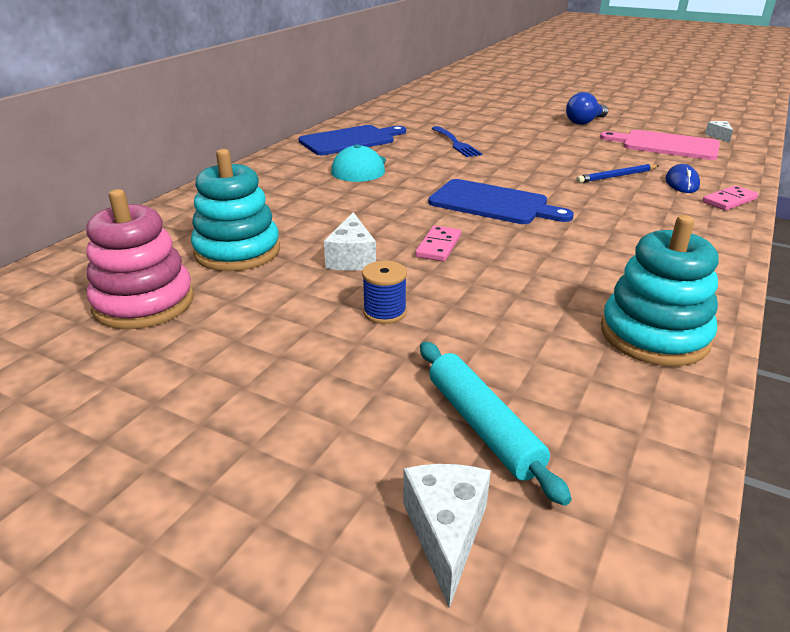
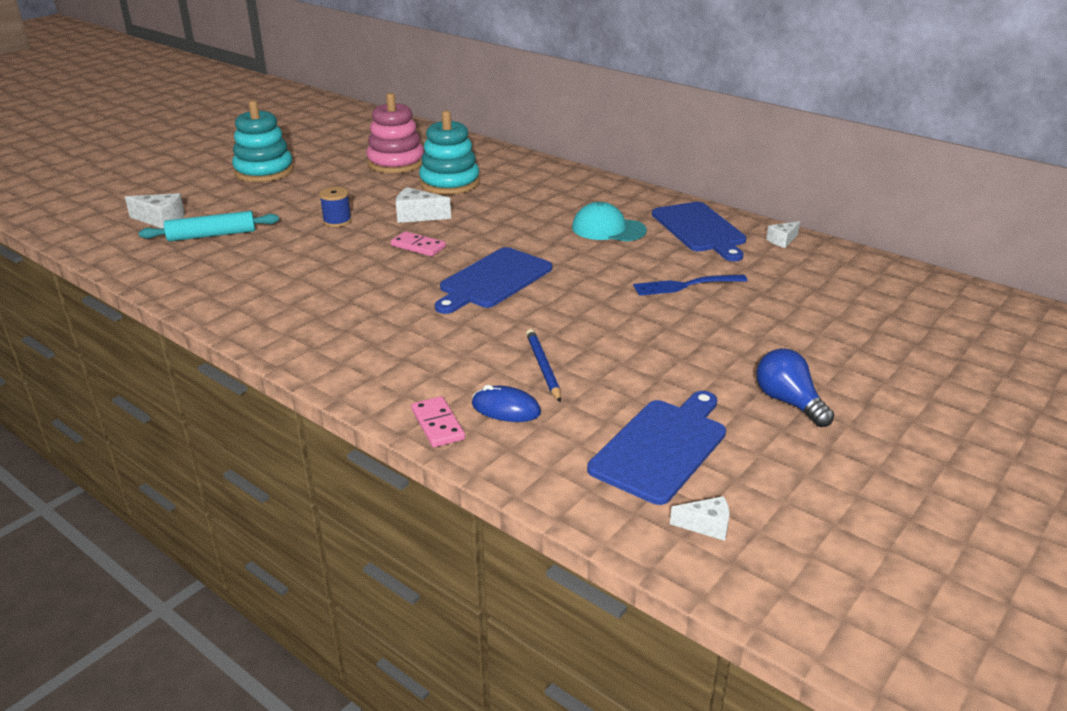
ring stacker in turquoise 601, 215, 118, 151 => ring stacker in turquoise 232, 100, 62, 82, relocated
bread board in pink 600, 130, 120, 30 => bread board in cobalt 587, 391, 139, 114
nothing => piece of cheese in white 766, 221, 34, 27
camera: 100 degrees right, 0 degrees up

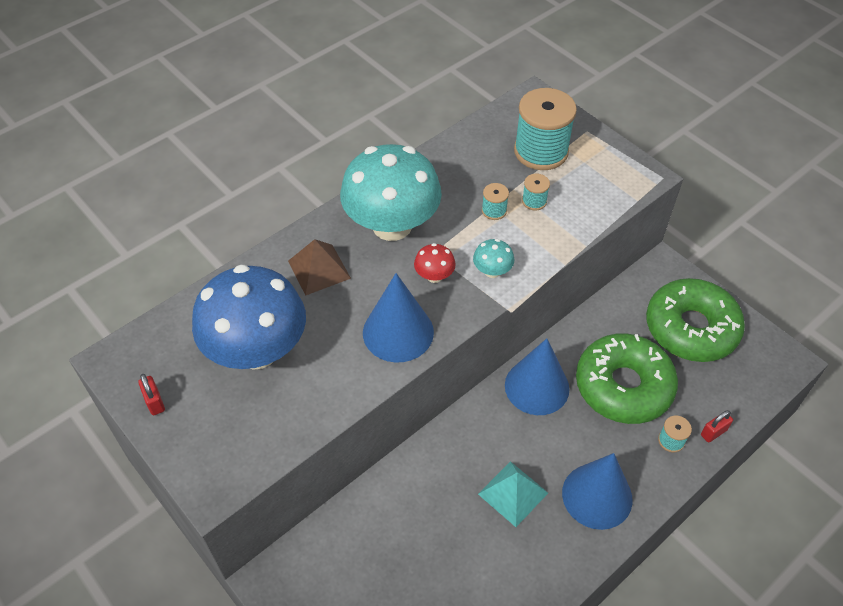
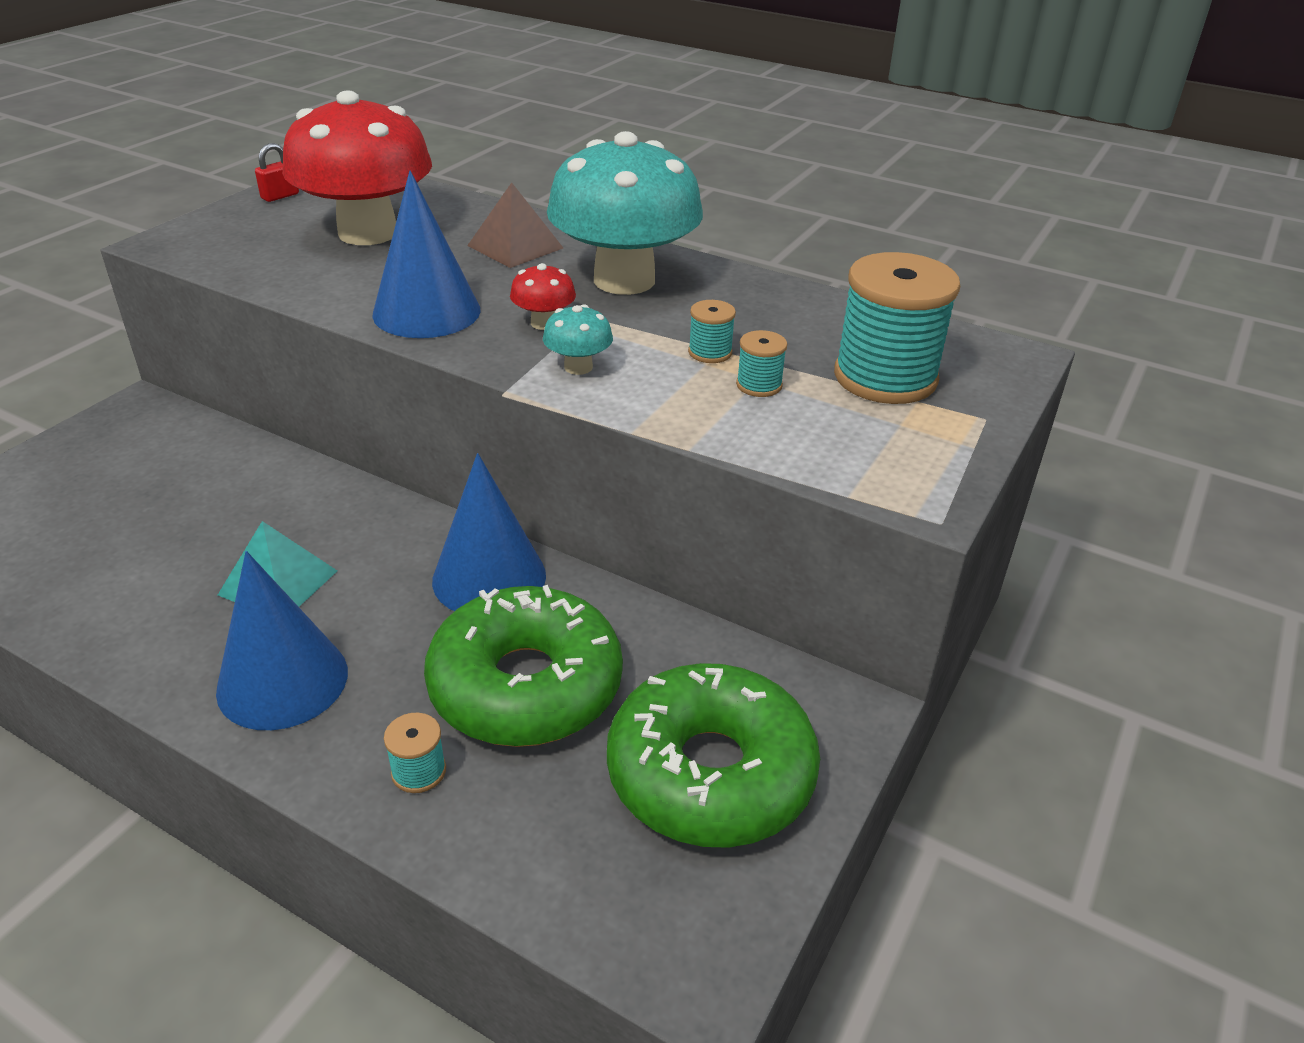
fungus in cobalt 192, 264, 114, 106 => fungus in crimson 282, 90, 150, 155
lock in crimson 701, 410, 32, 33 => nothing
camera: 70 degrees right, 15 degrees down

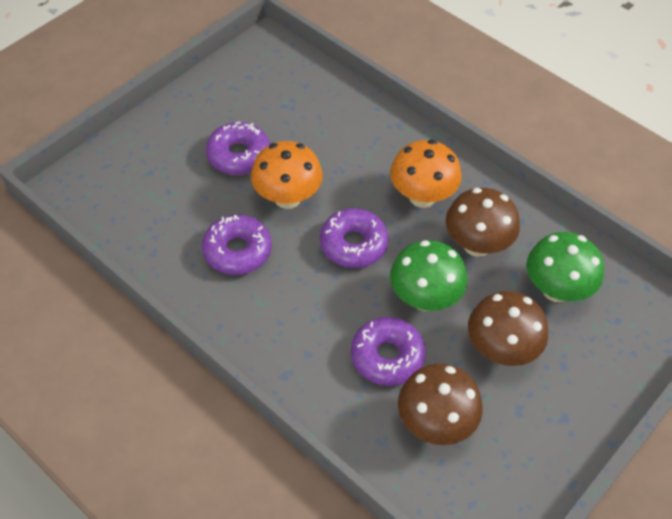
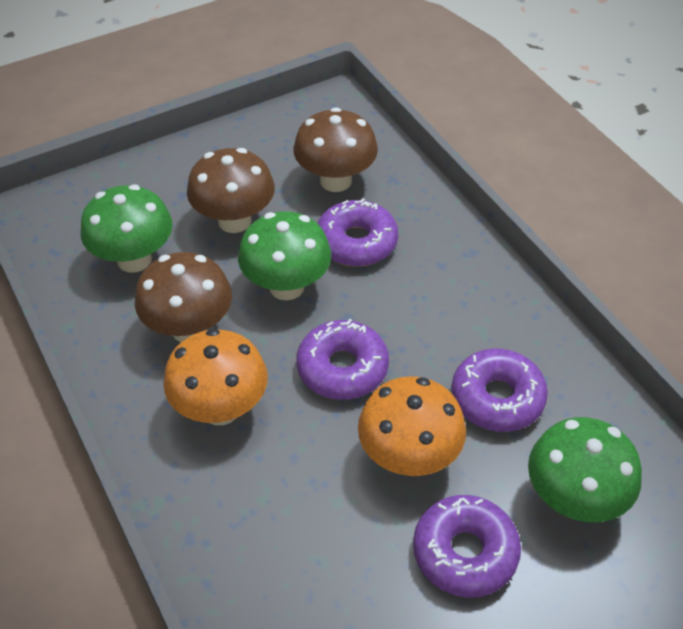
nothing => fungus in green 528, 417, 114, 105
camera: 160 degrees left, 5 degrees down

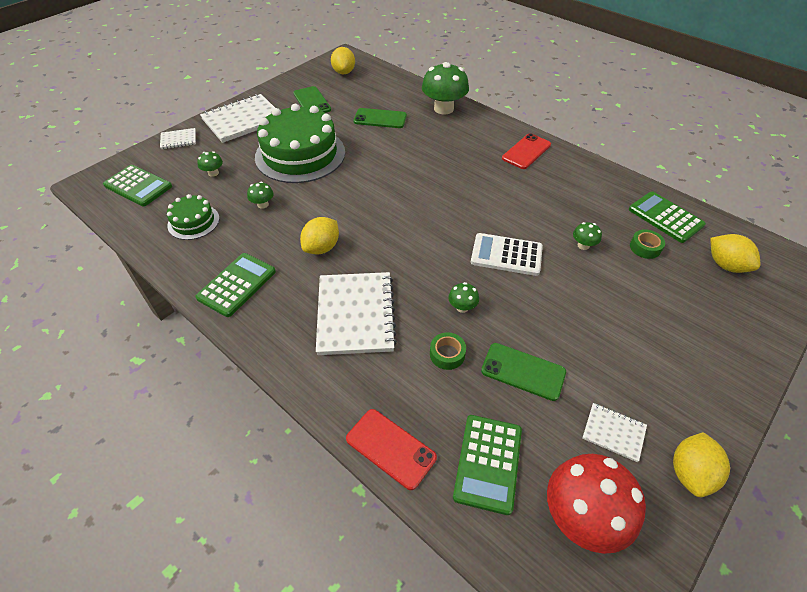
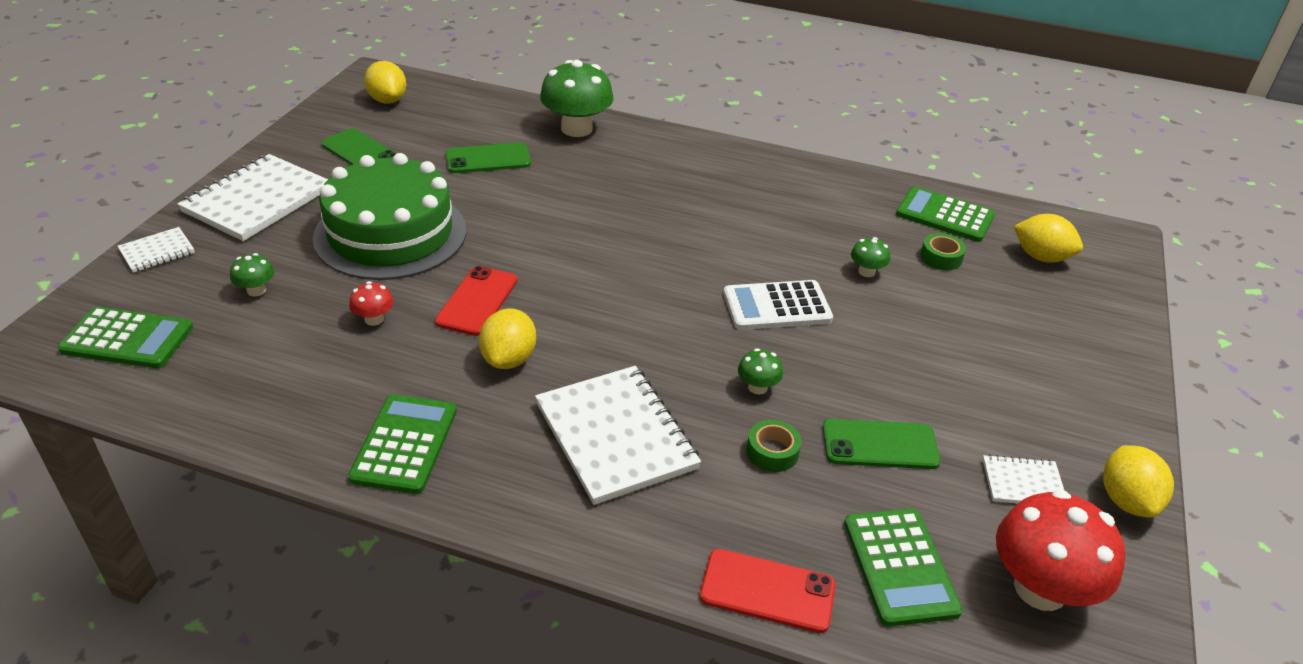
fungus in green 247, 182, 27, 27 => fungus in crimson 349, 281, 45, 45
mobile phone in crimson 502, 133, 49, 36 => mobile phone in crimson 435, 266, 82, 70, relocated
cake in green 167, 194, 52, 46 => nothing
camera: 25 degrees left, 10 degrees down

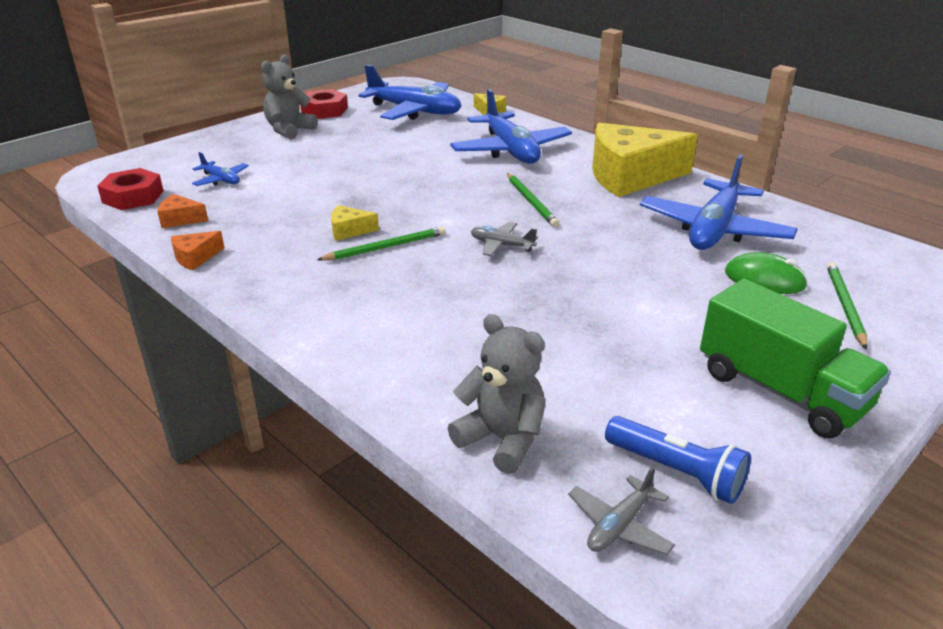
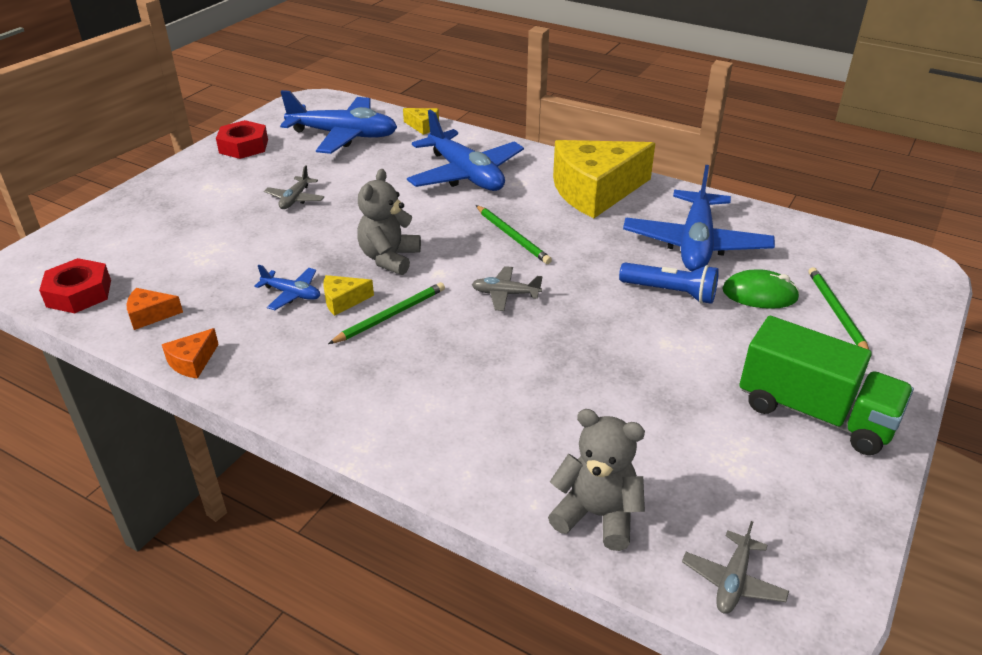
toy plane in cobalt 192, 152, 57, 34 => toy plane in cobalt 254, 265, 66, 45, relocated
nothing => toy plane in grey 264, 165, 60, 44
teddy in grey 261, 54, 57, 86 => teddy in grey 357, 169, 64, 106, relocated
flashlight in cobalt 605, 416, 146, 88 => flashlight in cobalt 619, 262, 100, 42, relocated
camera: 15 degrees left, 5 degrees up

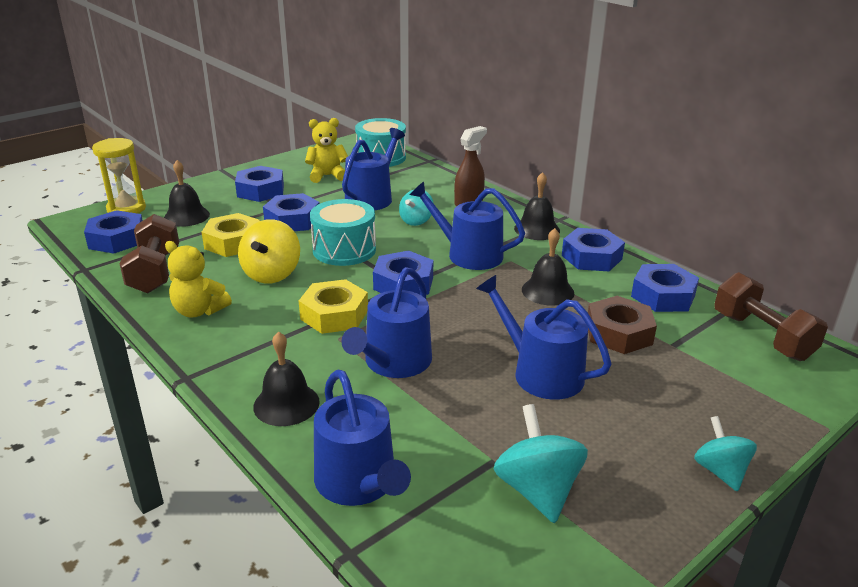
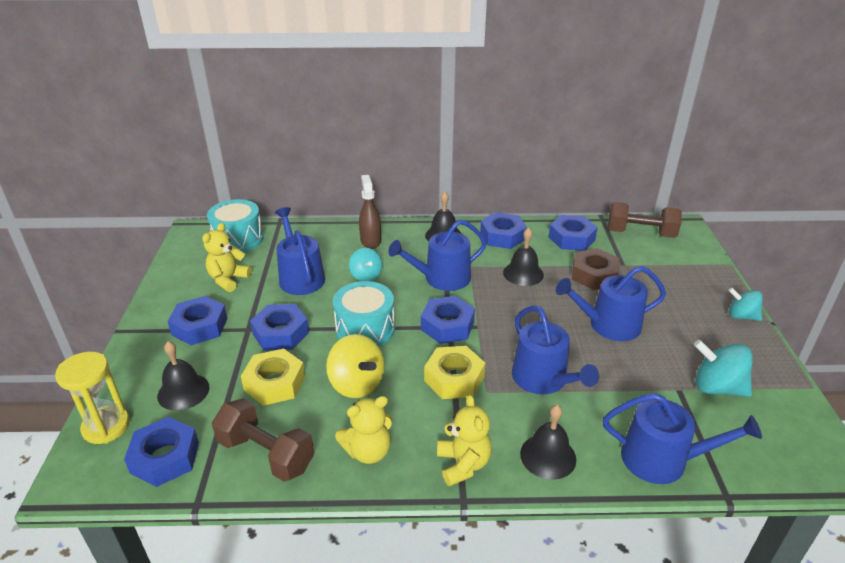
nothing => teddy in yellow 437, 395, 55, 91
camera: 50 degrees left, 5 degrees up

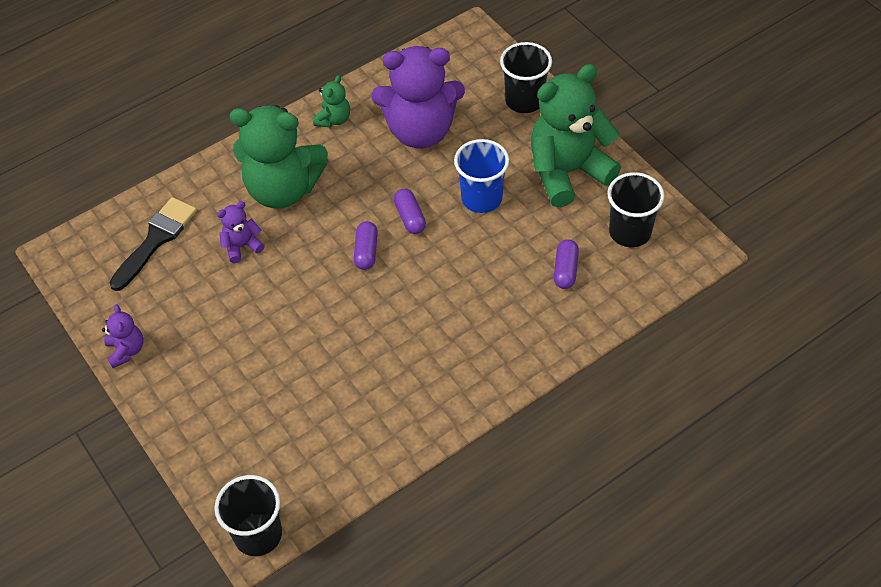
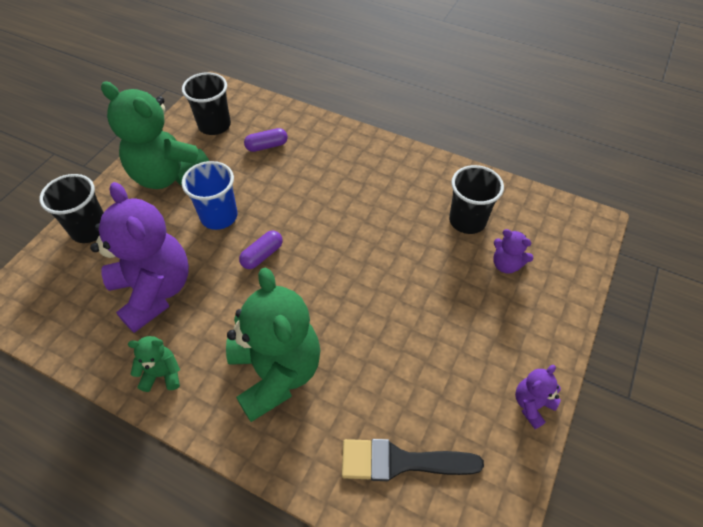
beaker in ebony 214, 475, 68, 81 => beaker in ebony 449, 165, 55, 69, relocated
teddy in violet 217, 201, 48, 62 => teddy in violet 493, 229, 40, 45, relocated
pill shape in violet 354, 221, 24, 49 => nothing
camera: 120 degrees left, 0 degrees up

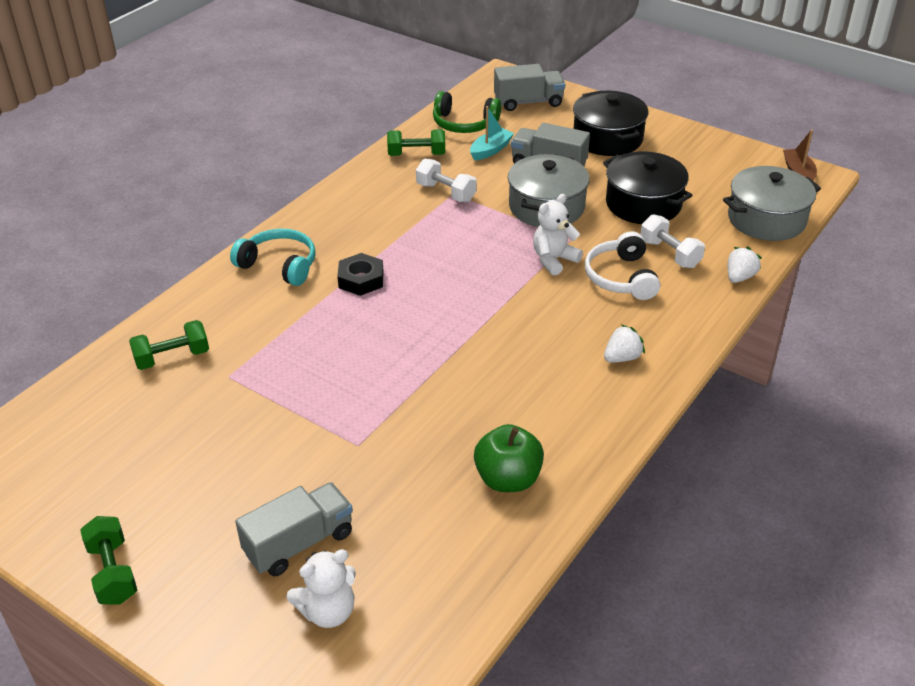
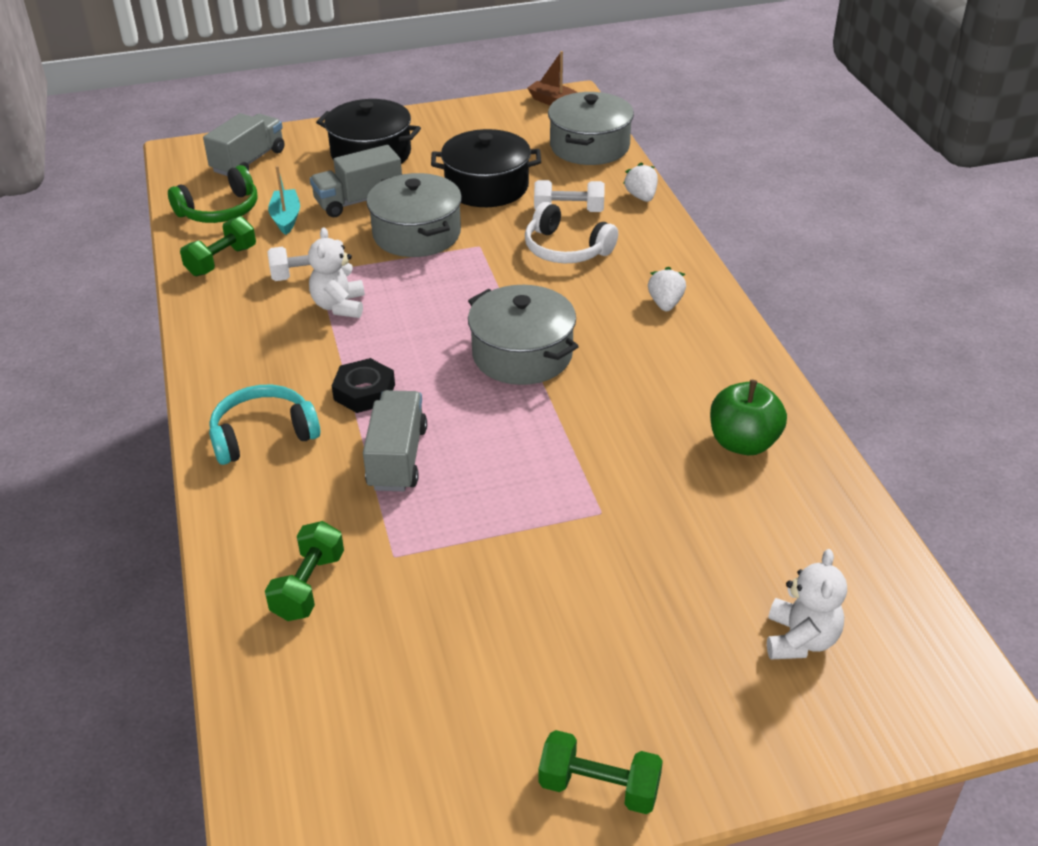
teddy in white 533, 194, 50, 82 => teddy in white 308, 227, 57, 91, relocated
lorry in grey 235, 482, 118, 94 => lorry in grey 363, 390, 64, 101, relocated
nothing => cooking pot in grey 468, 285, 111, 100
camera: 50 degrees left, 0 degrees up

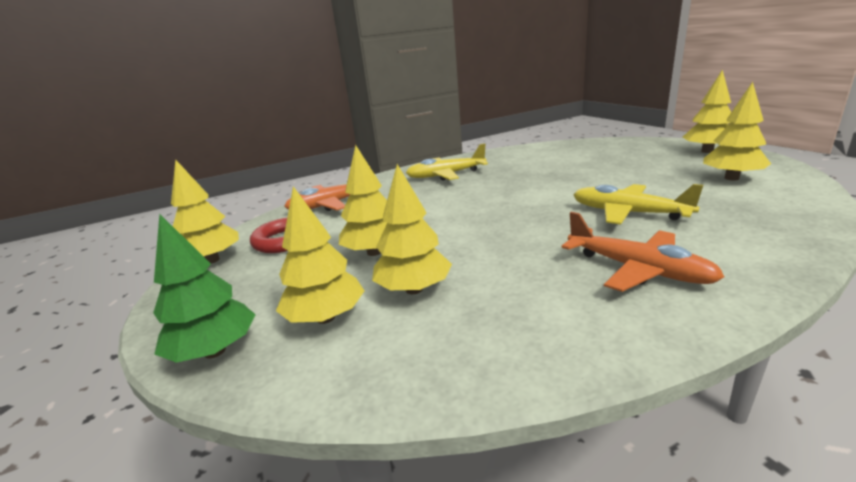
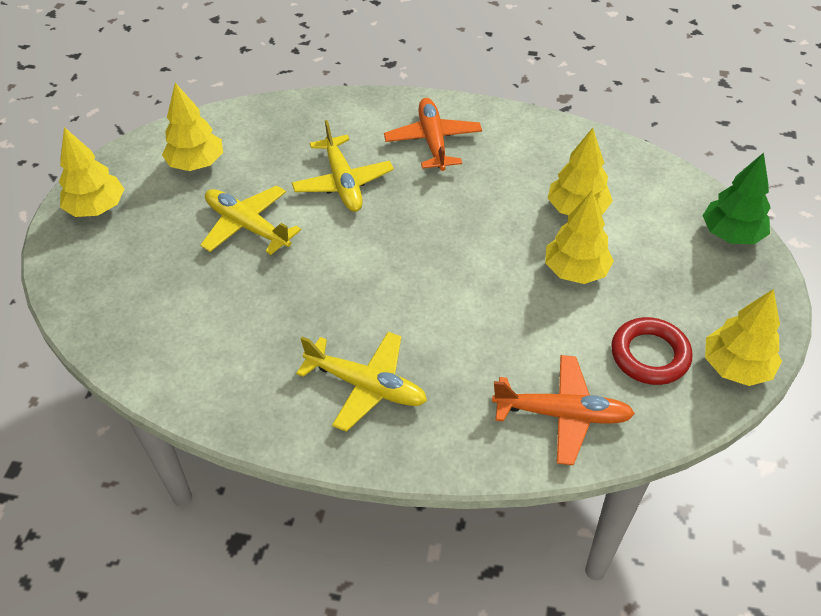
nothing => toy plane in yellow 200, 186, 101, 69
tree in yellow 276, 186, 88, 138 => nothing
camera: 145 degrees left, 25 degrees up

